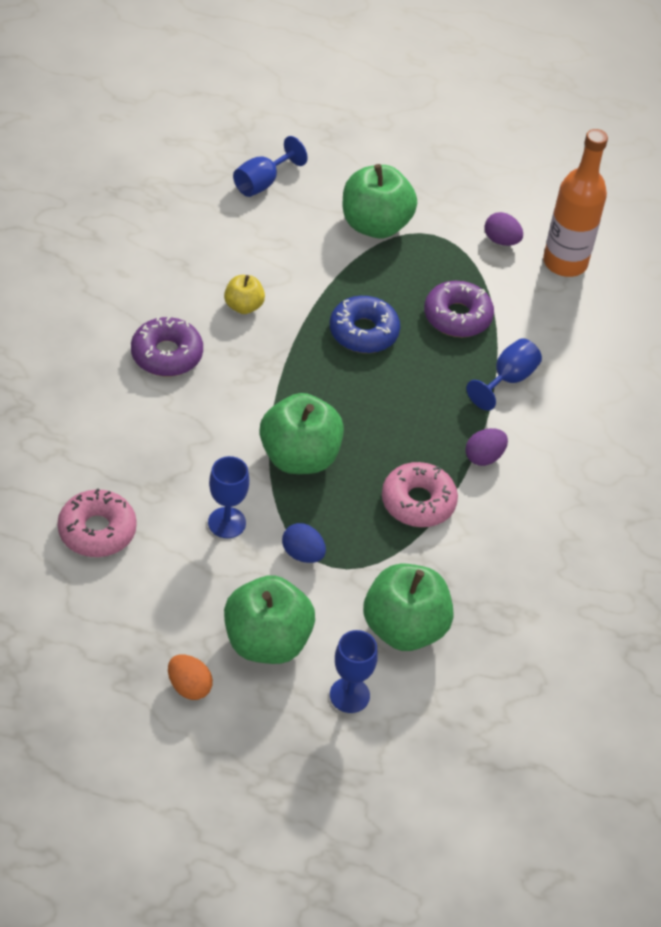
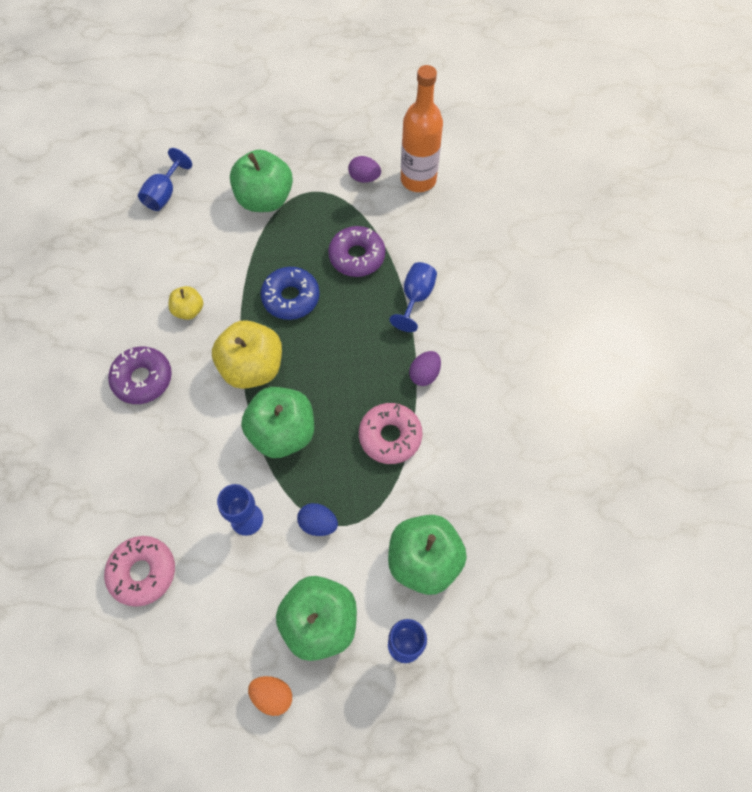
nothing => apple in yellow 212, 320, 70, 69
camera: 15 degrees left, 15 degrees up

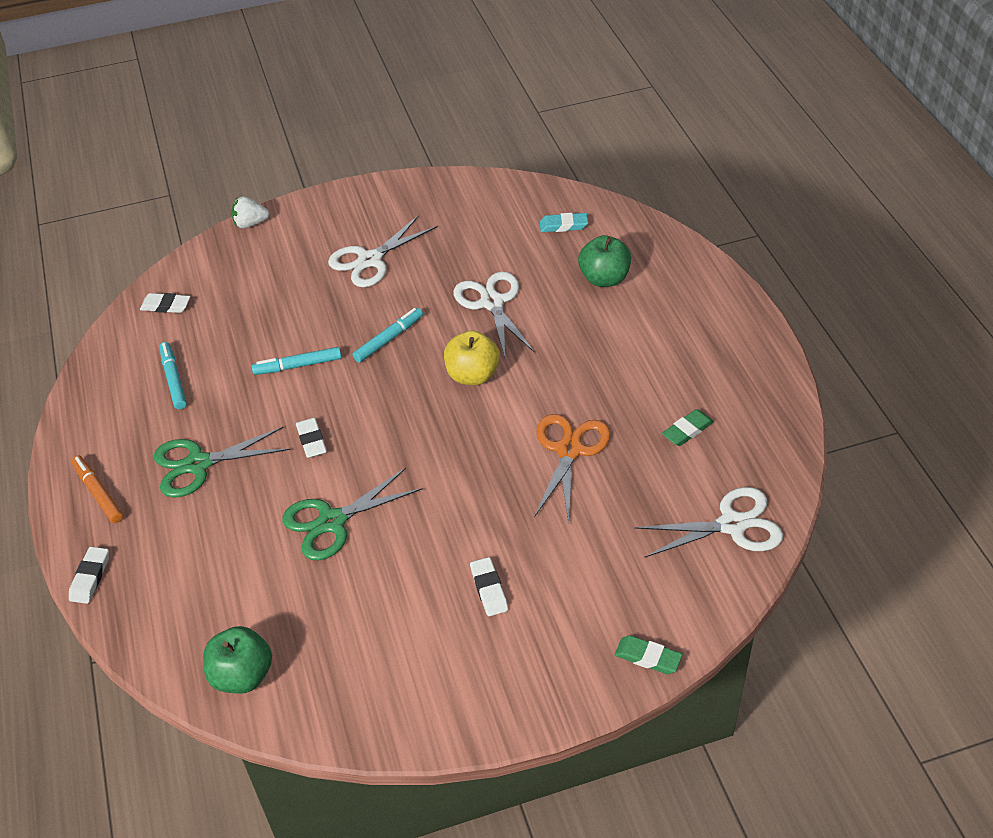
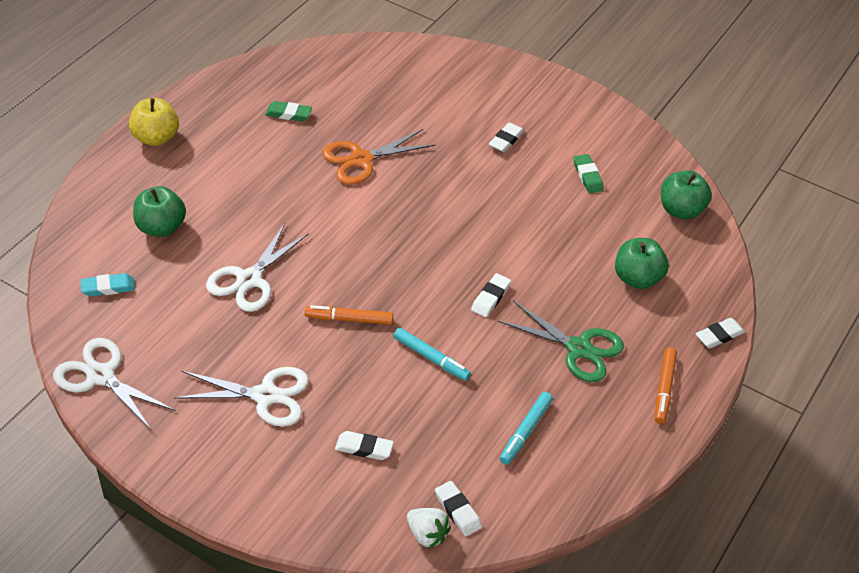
scissors in white 634, 487, 149, 70 => scissors in white 53, 338, 123, 93, relocated
pencil eraser in turquoise 540, 213, 48, 19 => pencil eraser in turquoise 81, 273, 54, 24, 60 degrees counterclockwise
apple in yellow 444, 330, 56, 55 => apple in yellow 129, 98, 50, 48, relocated
marker in turquoise 353, 308, 70, 55 => marker in bright orange 305, 305, 88, 20
nothing => pencil eraser in white 335, 431, 59, 29
berry in white 231, 196, 38, 32 => berry in white 407, 508, 44, 40, relocated
pencil eraser in green 615, 635, 68, 39 => pencil eraser in green 574, 154, 30, 39, relocated
nothing => apple in green 615, 238, 54, 51
scissors in green 282, 468, 141, 92 => nothing
camera: 135 degrees left, 0 degrees up

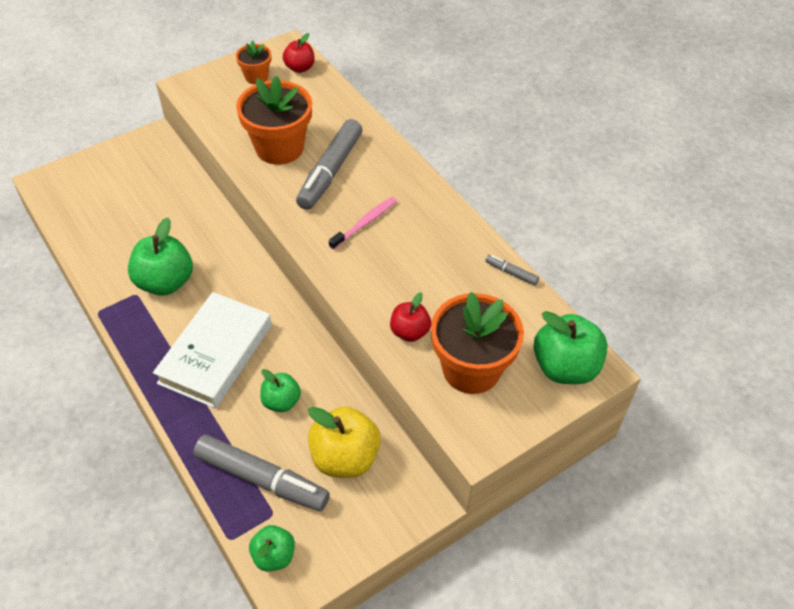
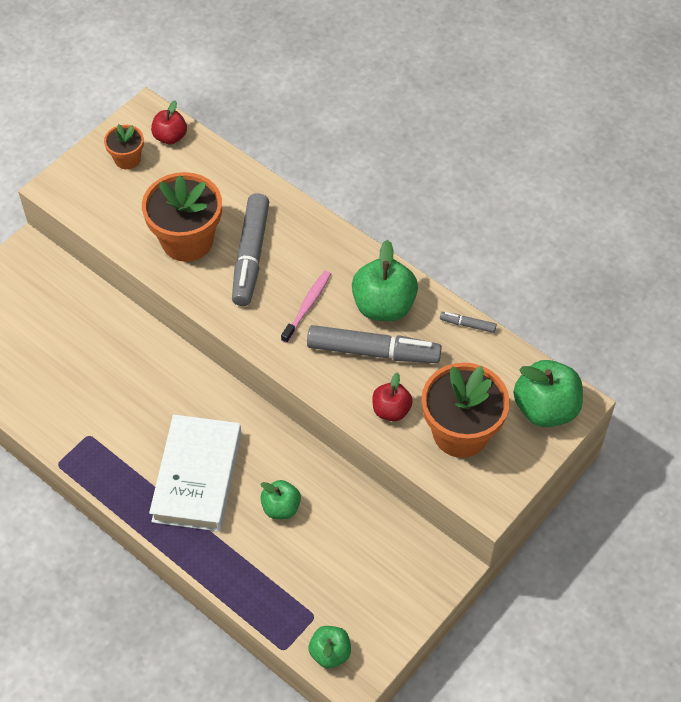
marker in grey 193, 435, 137, 76 => marker in grey 307, 325, 135, 38, relocated
apple in green 128, 218, 65, 78 => apple in green 352, 240, 66, 81, relocated
apple in yellow 308, 407, 73, 71 => nothing
camera: 15 degrees left, 5 degrees up

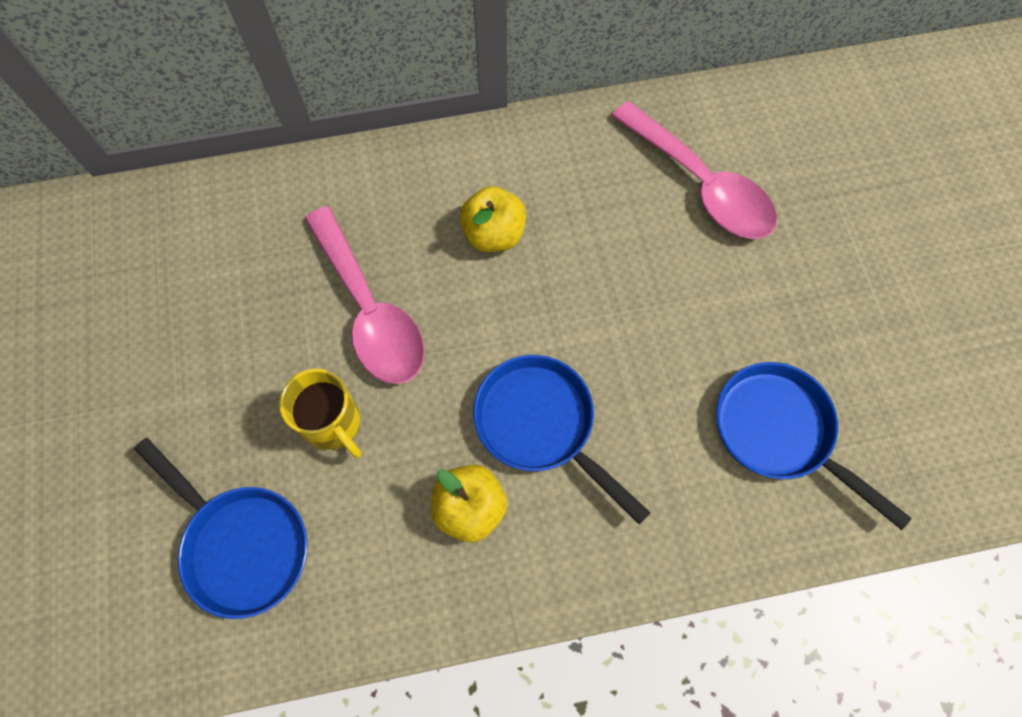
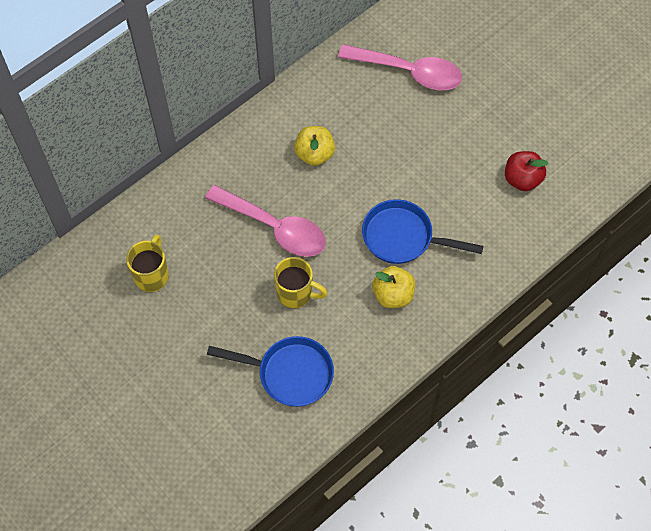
nothing => tea mug in yellow 126, 235, 43, 57
skillet in cobalt 716, 362, 196, 168 => apple in crimson 505, 151, 44, 40
camera: 30 degrees left, 5 degrees down

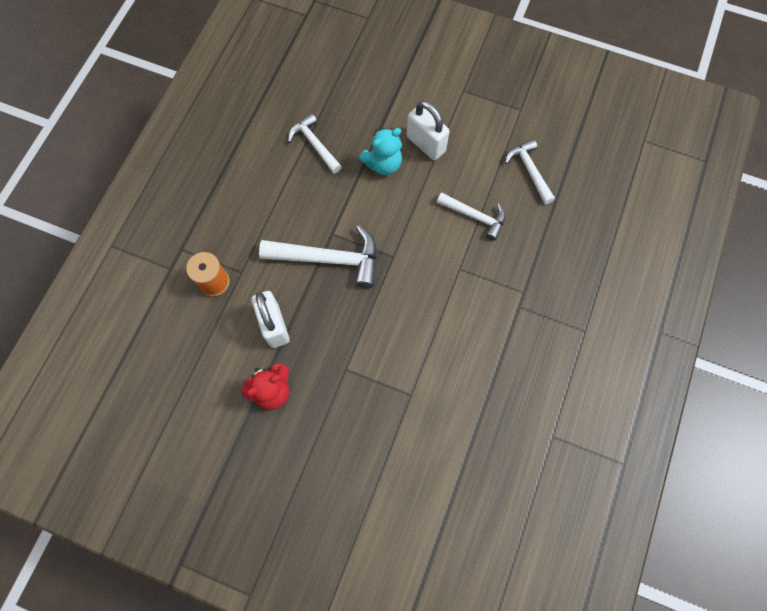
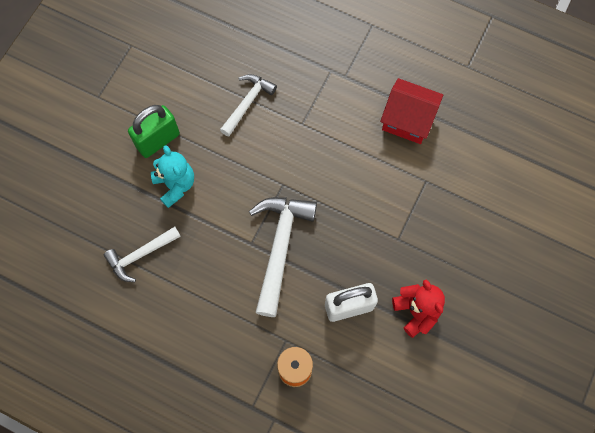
lock in white 407, 100, 42, 60 => lock in green 128, 105, 52, 53
nothing => toy house in crimson 380, 78, 63, 66
claw hammer in white 505, 139, 50, 65 => nothing
camera: 85 degrees left, 0 degrees up

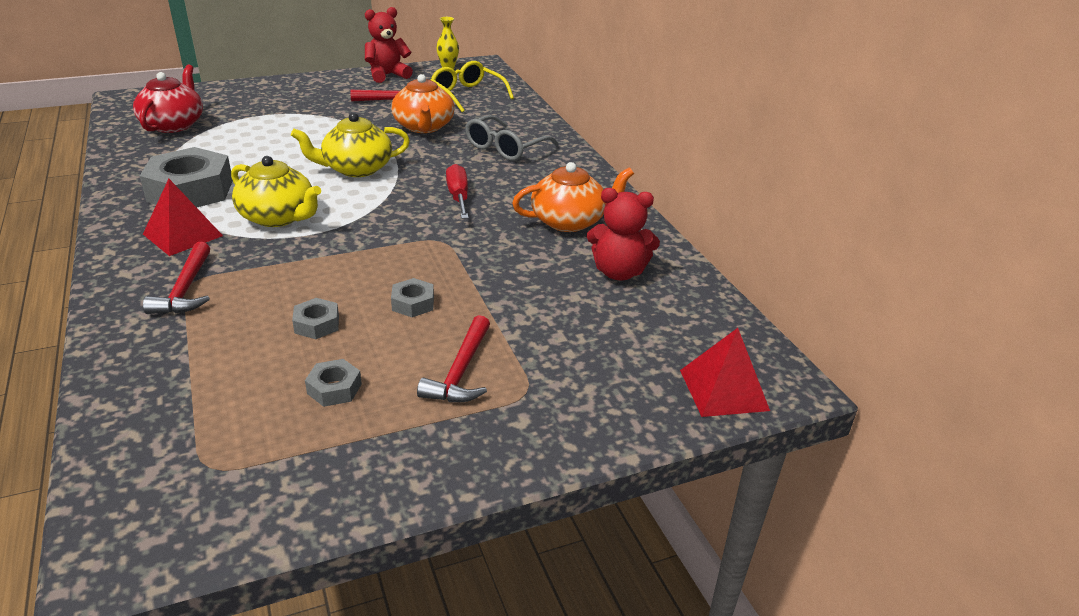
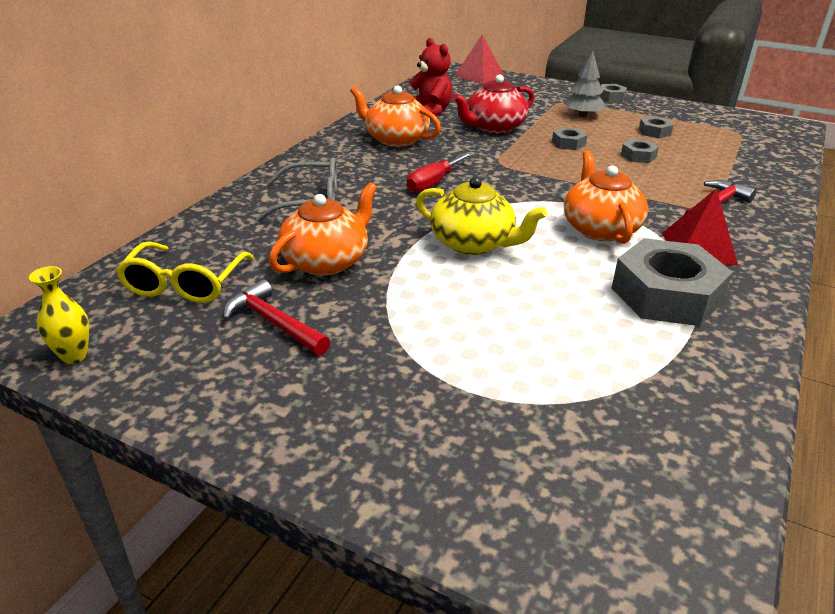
tea pot in crimson 133, 64, 70, 69 => tea pot in crimson 453, 75, 81, 59, relocated
claw hammer in crimson 417, 315, 73, 87 => tree in grey 563, 51, 42, 66
tea pot in yellow 231, 156, 90, 71 => tea pot in bright orange 564, 151, 84, 93
nothing => hex nut in grey 599, 84, 28, 18
teddy in crimson 365, 7, 48, 76 => nothing
camera: 130 degrees left, 0 degrees up

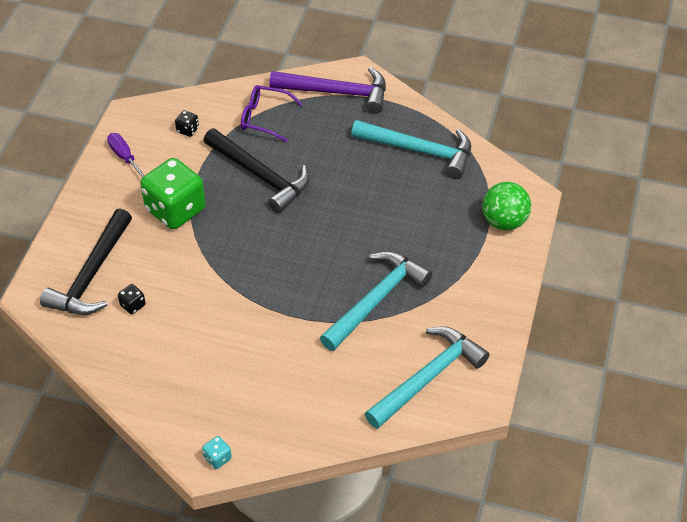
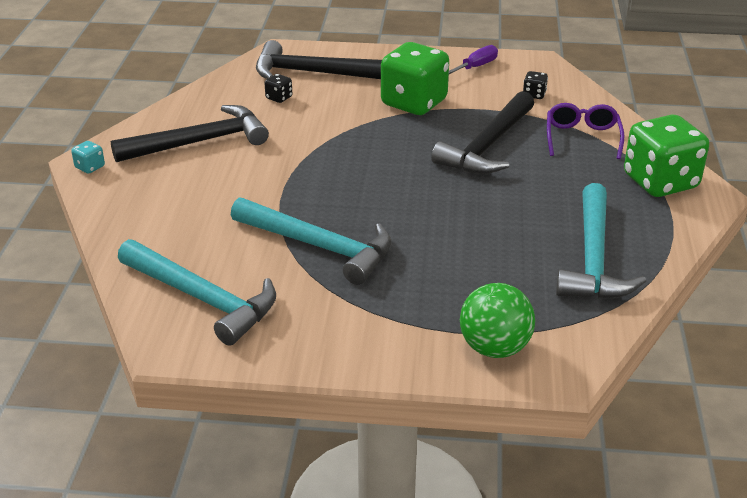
nothing => claw hammer in ebony 110, 105, 159, 57
claw hammer in violet 269, 67, 117, 47 => game die in green 624, 115, 85, 82
camera: 80 degrees right, 15 degrees down

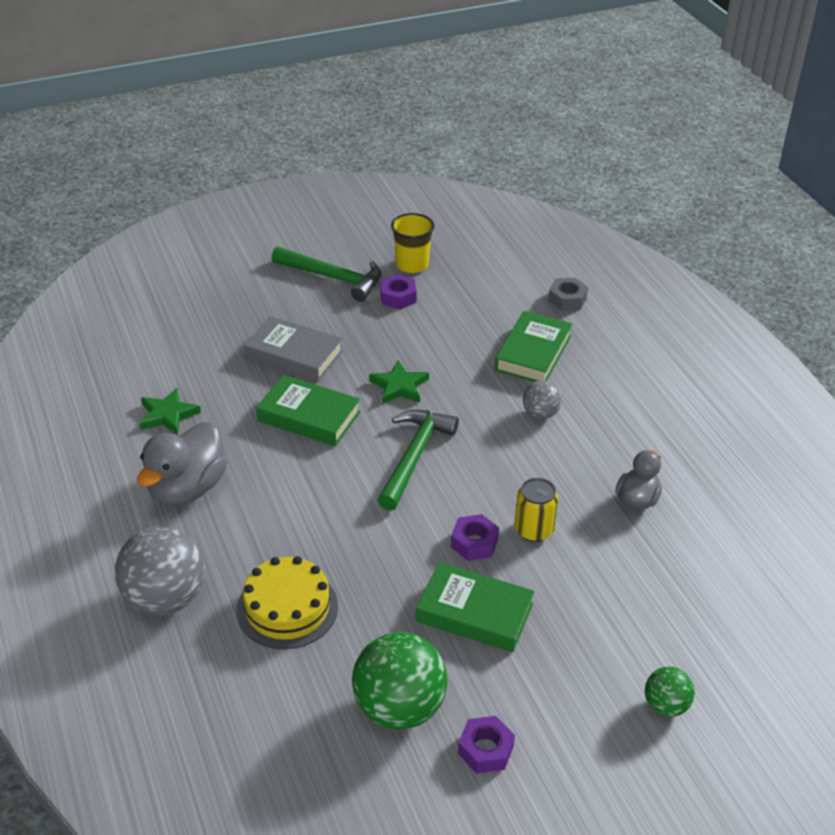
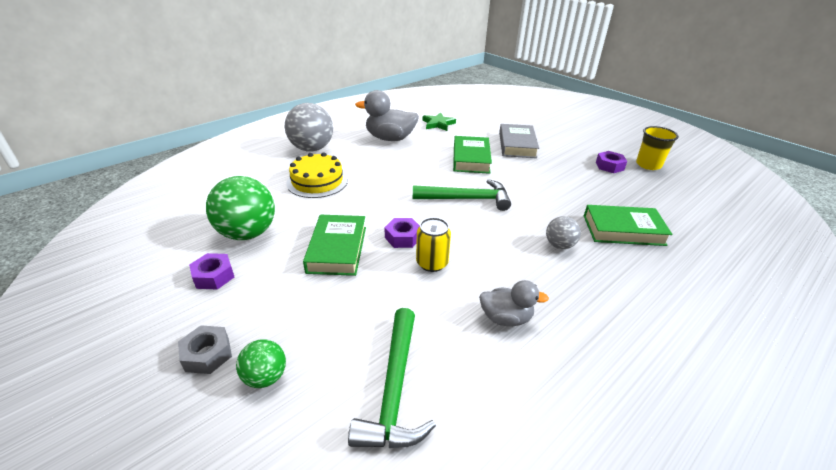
hex nut in grey 548, 278, 40, 33 => hex nut in grey 178, 325, 54, 49, relocated
claw hammer in green 271, 246, 110, 56 => claw hammer in green 348, 308, 88, 140, relocated
five-pointed star in green 369, 360, 60, 44 => nothing
camera: 70 degrees right, 5 degrees down

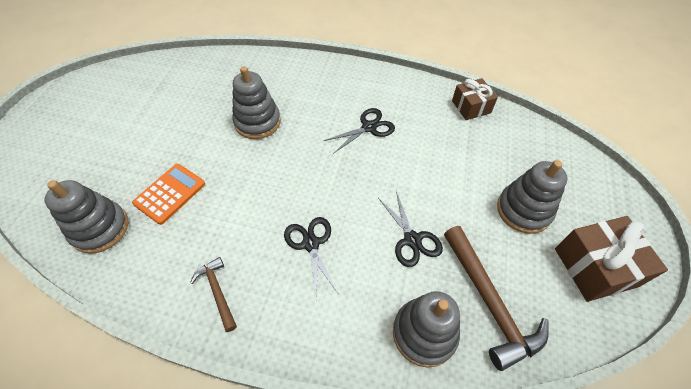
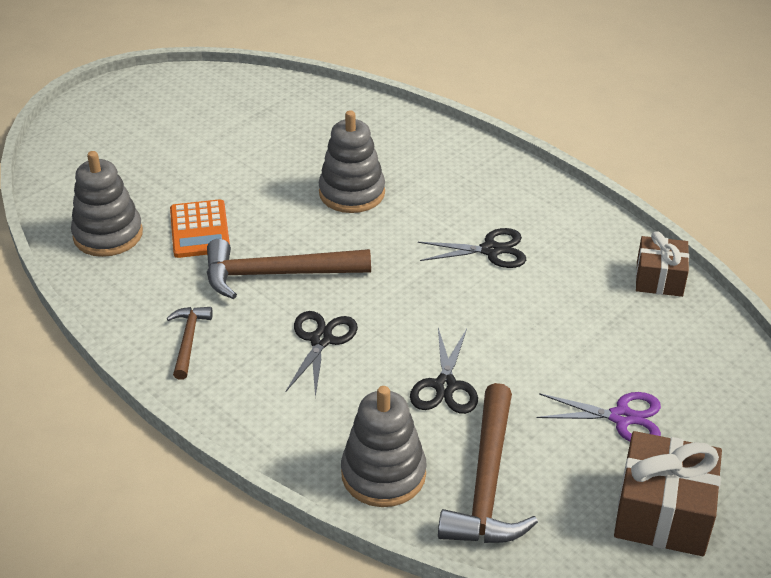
pocket calculator in bright orange 132, 164, 73, 61 => pocket calculator in bright orange 170, 199, 60, 59, 105 degrees clockwise
nothing => claw hammer in dark brown 207, 239, 164, 60
ring stacker in grey 497, 160, 71, 74 => scissors in violet 537, 392, 124, 50
camera: 30 degrees right, 15 degrees down

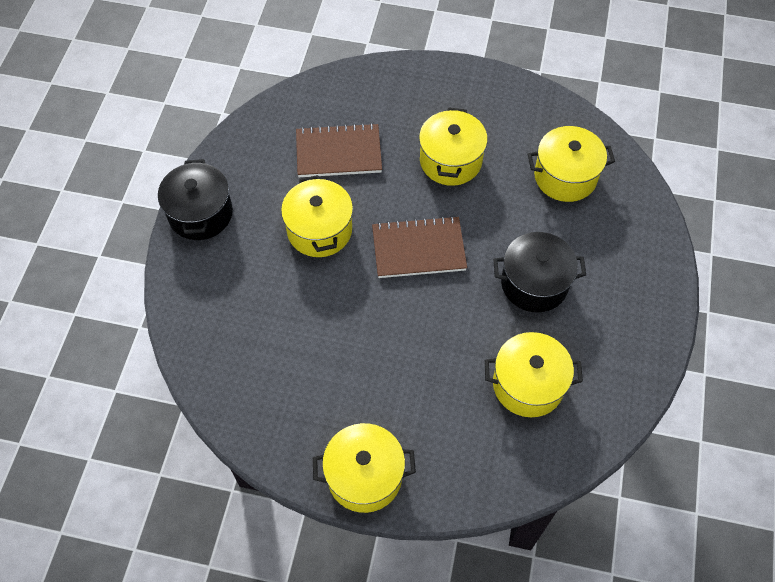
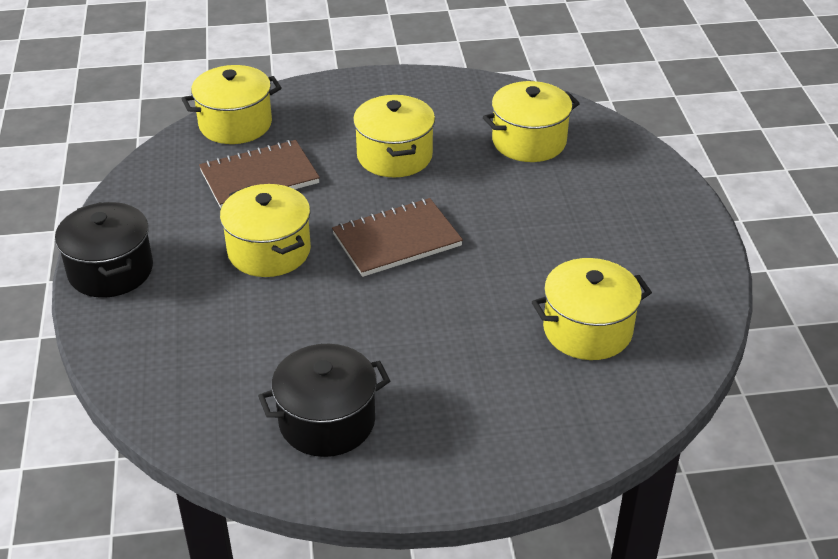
cooking pot in yellow 313, 423, 103, 90 => cooking pot in yellow 182, 65, 100, 79, relocated
cooking pot in ebony 493, 232, 93, 80 => cooking pot in ebony 258, 344, 132, 113, relocated
camera: 20 degrees left, 20 degrees down

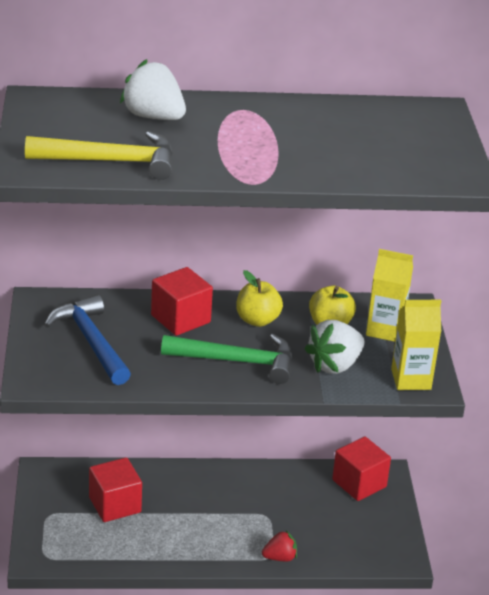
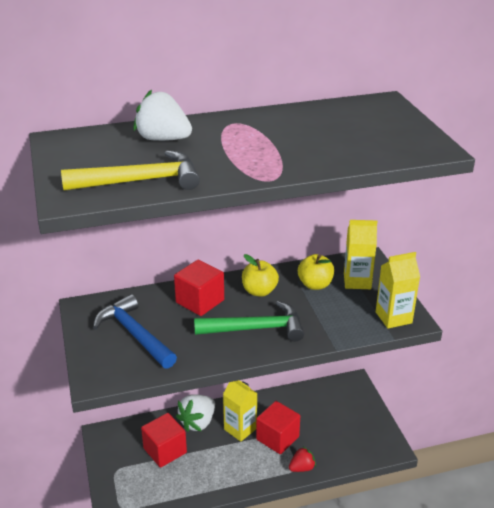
berry in white 305, 320, 60, 54 => berry in white 176, 395, 39, 37, relocated
nothing => carton in yellow 223, 380, 35, 62
block in crimson 332, 437, 59, 64 => block in crimson 256, 401, 44, 53, relocated
camera: 10 degrees left, 0 degrees up

